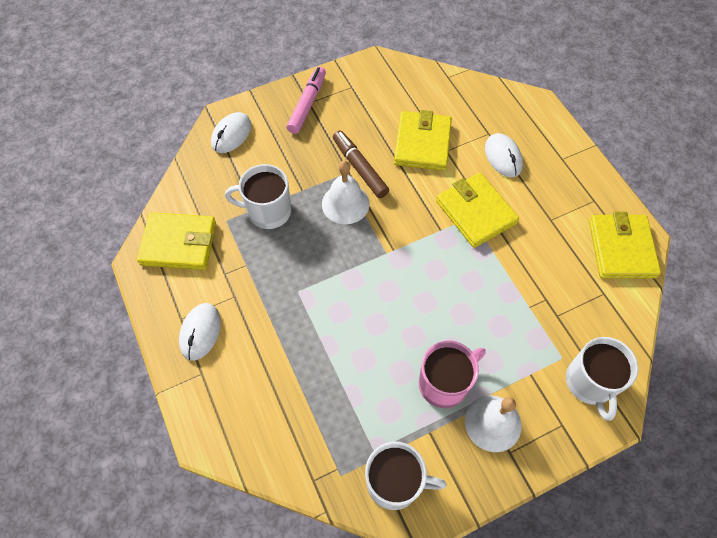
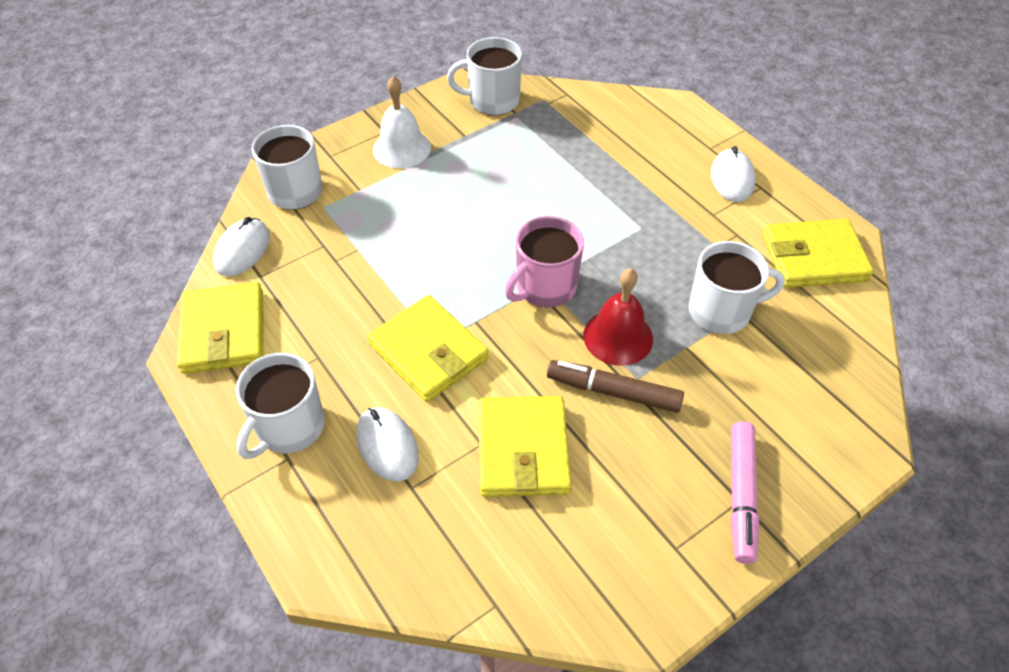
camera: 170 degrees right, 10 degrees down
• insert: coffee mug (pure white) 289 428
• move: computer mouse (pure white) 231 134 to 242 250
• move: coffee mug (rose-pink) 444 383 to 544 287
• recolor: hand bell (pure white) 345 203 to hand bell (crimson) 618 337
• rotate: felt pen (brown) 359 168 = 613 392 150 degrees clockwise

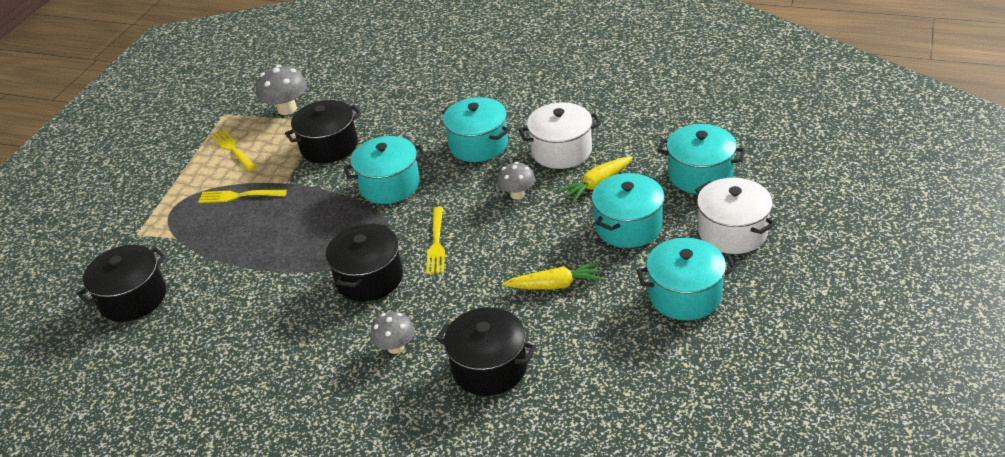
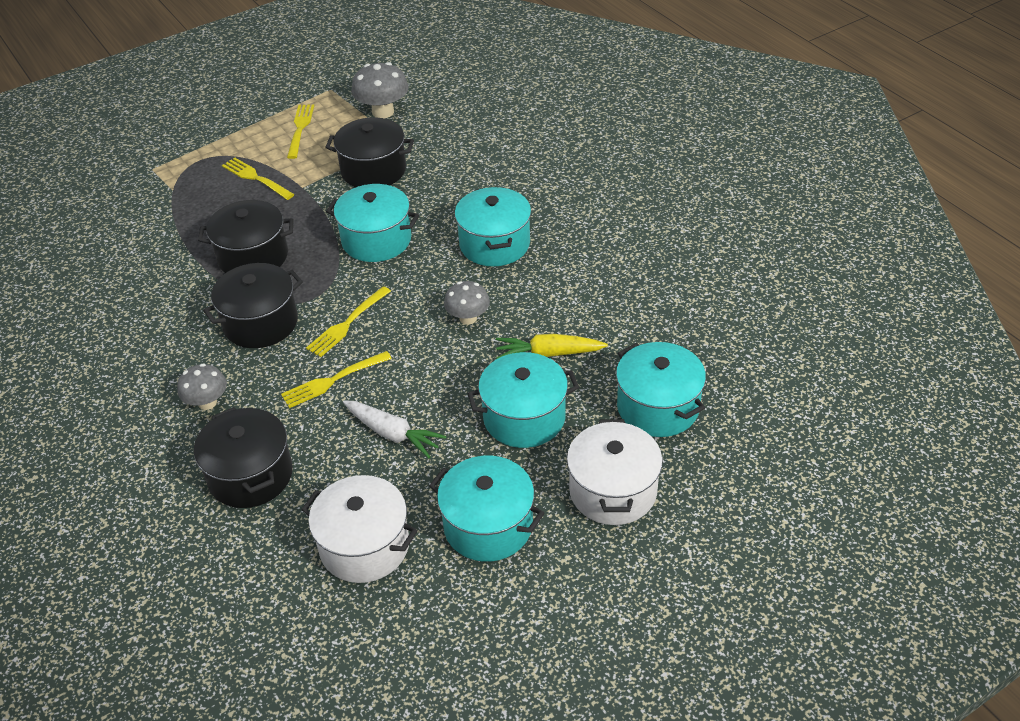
camera: 35 degrees right, 5 degrees up
• insert: table fork (golden) 333 380
• move: stockpot (ebony) 133 298 to 253 257
• move: stockpot (pure white) 561 151 to 364 546
• recolor: toy carrot (golden) 556 285 to toy carrot (pure white) 392 434

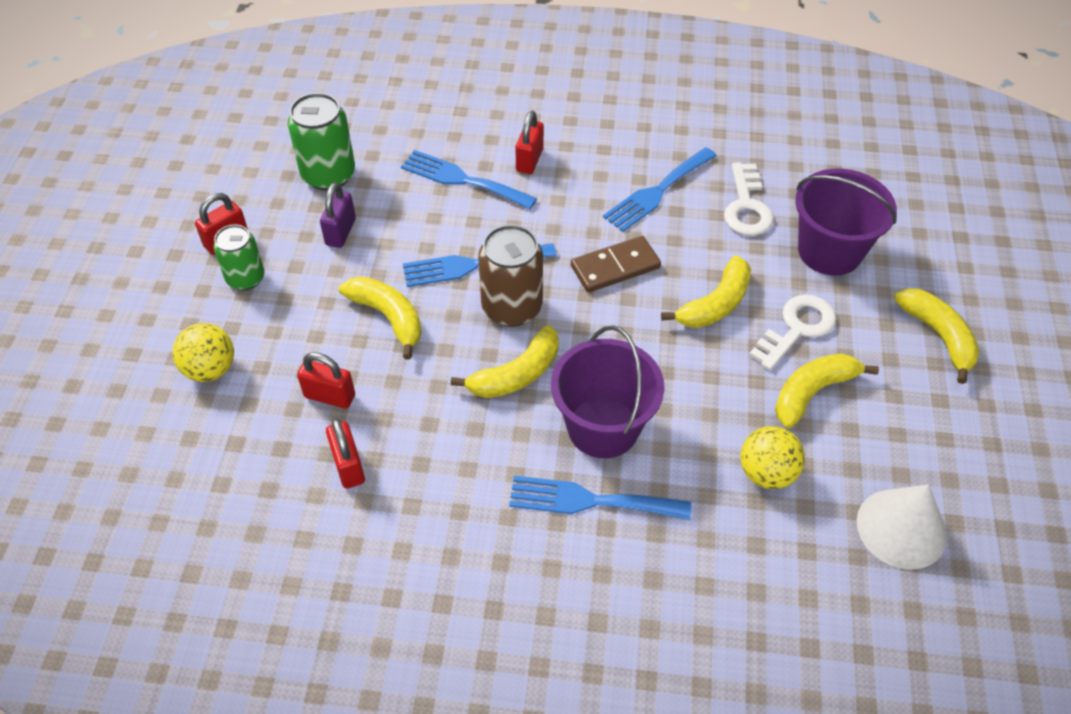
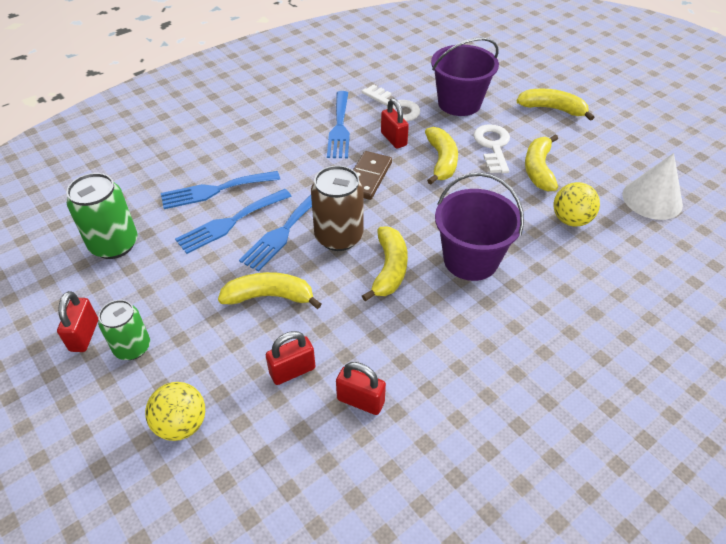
camera: 45 degrees left, 5 degrees down
• delete: padlock (royal purple) 341 232
• move: table fork (royal blue) 590 500 to 230 222
• move: padlock (crimson) 529 160 to 393 139

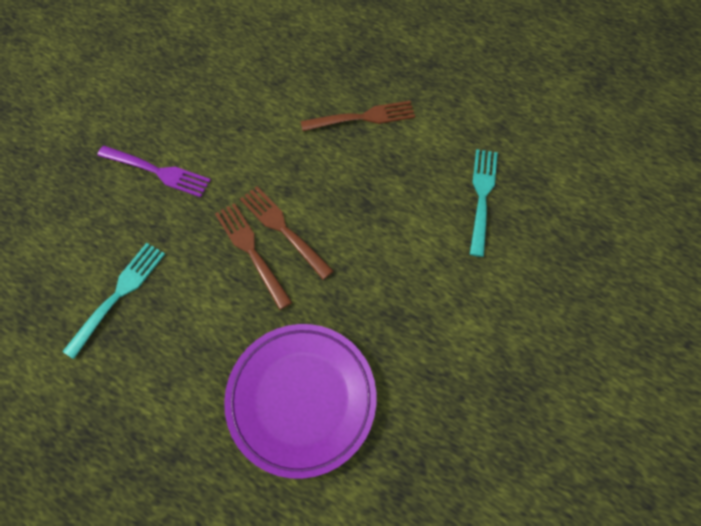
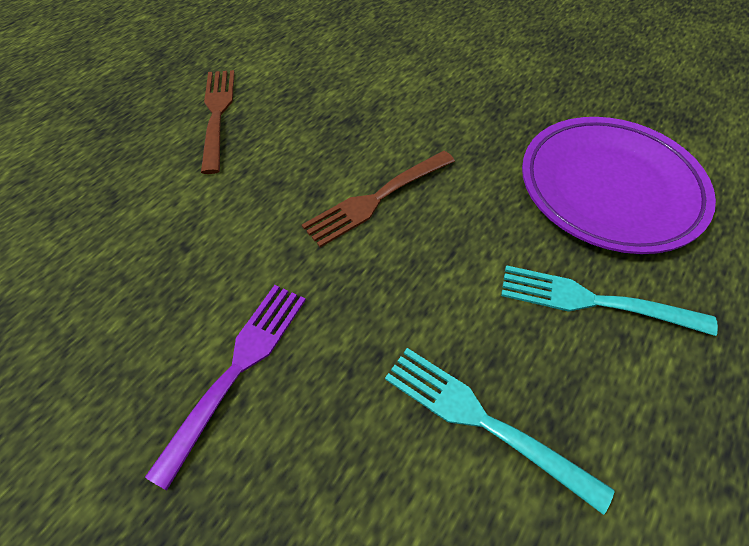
camera: 85 degrees left, 10 degrees down
• delete: table fork (brown) 252 252
• move: table fork (aqua) 482 197 to 596 301

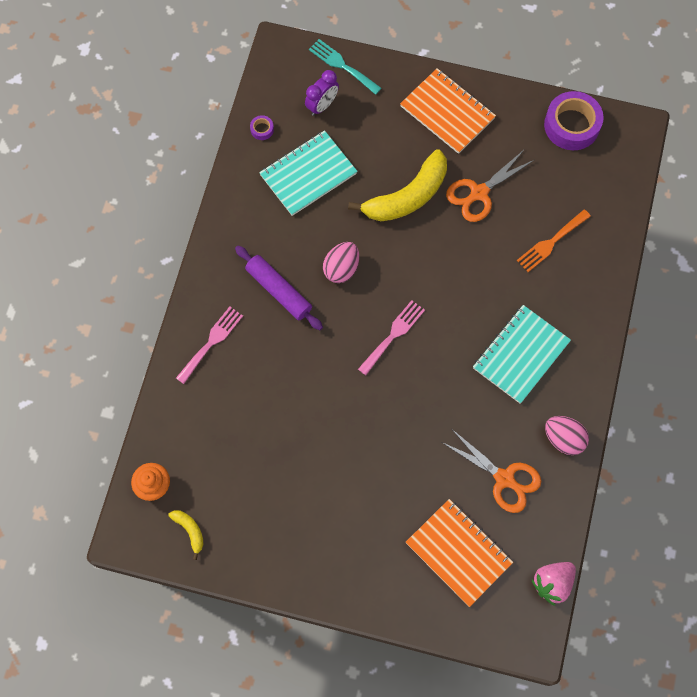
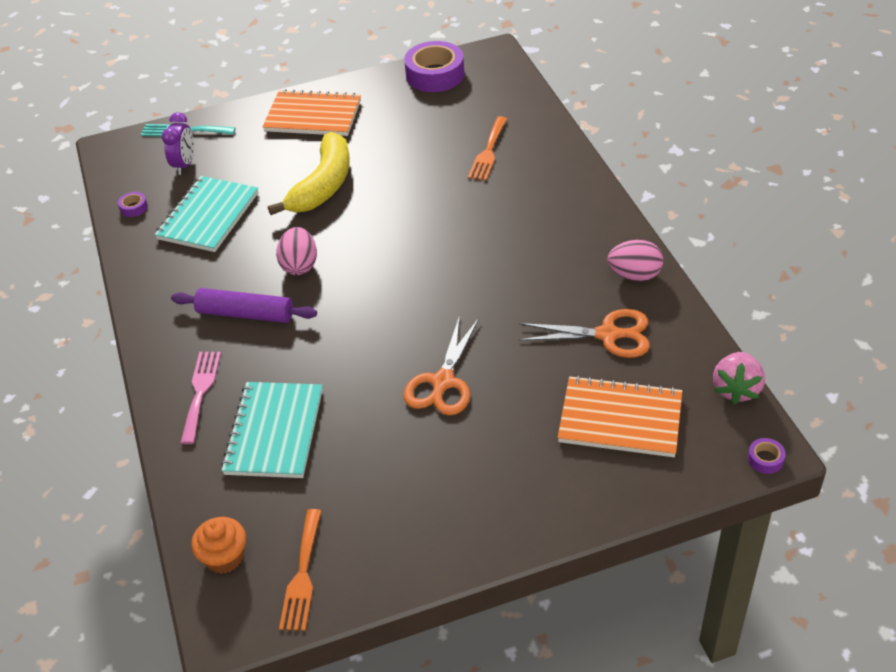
camera: 30 degrees left, 25 degrees down
• delete: table fork (rose-pink) 393 335
• insert: sticky tape (royal purple) 765 459
• move: pair of scissors (orange-coloured) 478 193 to 442 382
• move: exercise book (aqua) 521 355 to 274 432
• replace: toy banana (golden) 190 531 to table fork (orange-coloured) 302 575

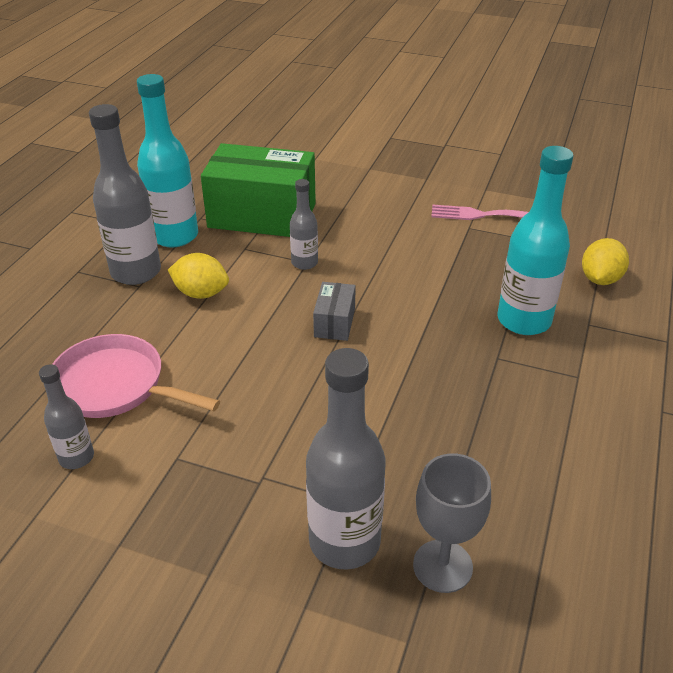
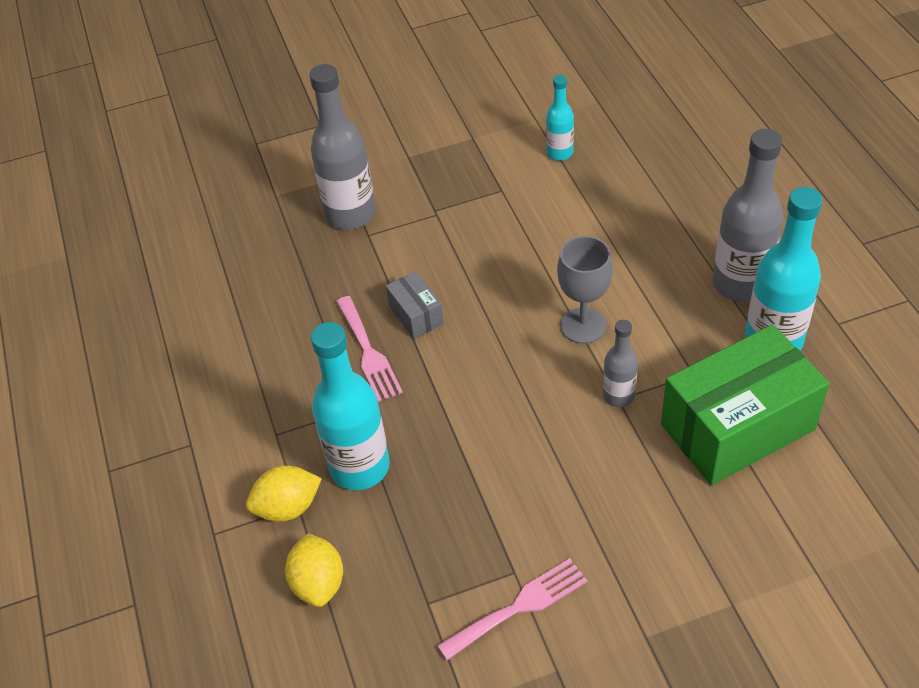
camera: 145 degrees right, 10 degrees up
• delete: pan (rose-pink) 115 386
• insert: table fork (rose-pink) 368 352
• move: lemon (golden) 201 293 to 288 507
• move: parcel (ash-grey) 334 322 to 416 315
• move: chalice (ash-grey) 442 566 to 583 325
• recolor: bottle (ash-grey) 76 457 to bottle (aqua) 559 153

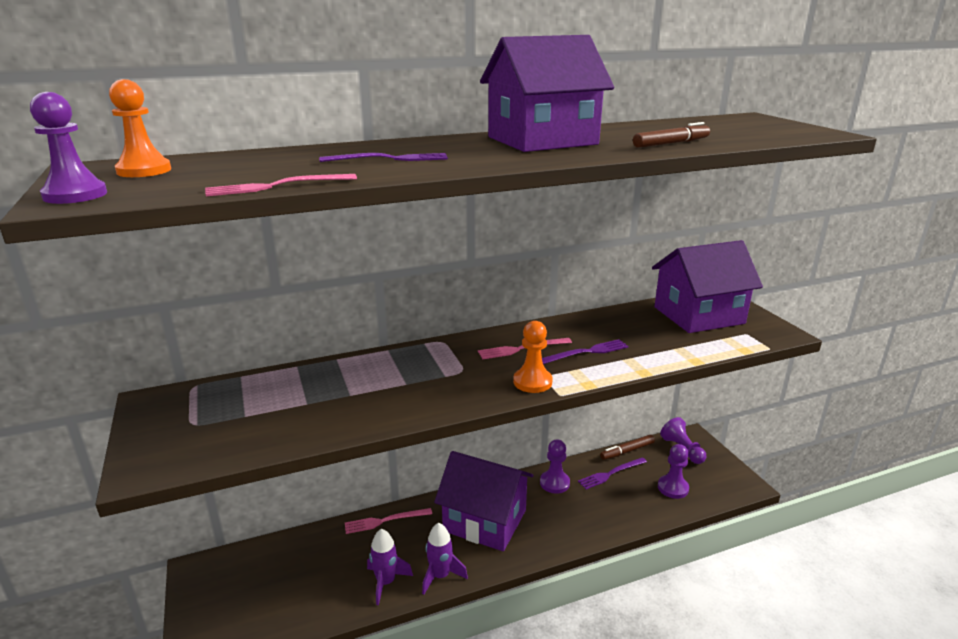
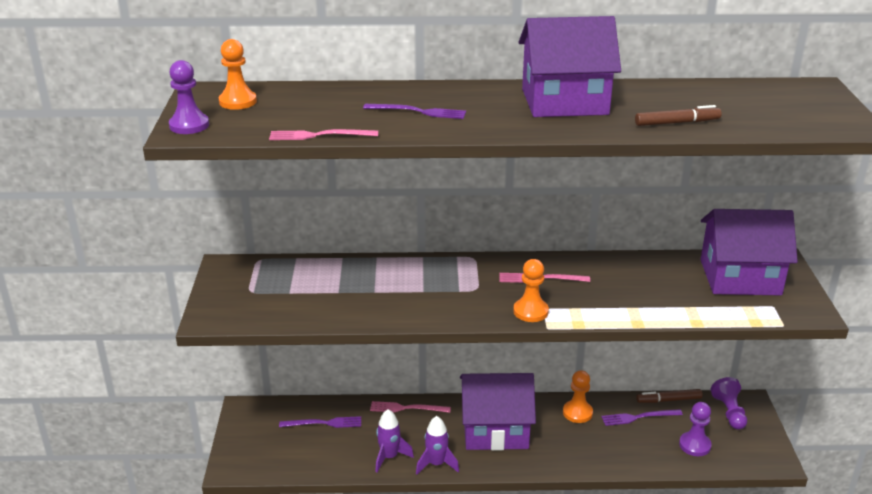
camera: 20 degrees right, 5 degrees up
• move: table fork (royal purple) 587 352 to 324 423
• recolor: pawn (royal purple) 554 483 to pawn (orange-coloured) 577 413
• rotate: cottage (royal purple) 485 520 = 495 429 45 degrees counterclockwise

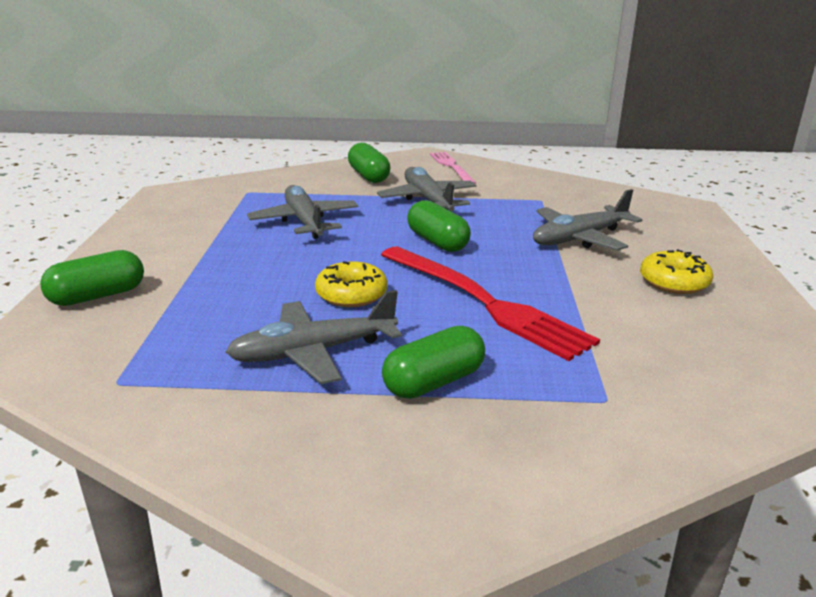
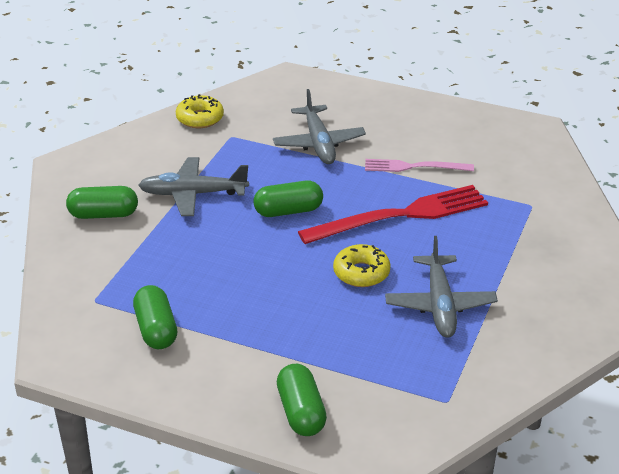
camera: 70 degrees left, 10 degrees up
• delete: toy plane (ash-grey) 305 222
• move: pill (emerald) 434 382 to 156 329
• move: table fork (rose-pink) 452 167 to 414 167
• move: doughnut (golden) 674 282 to 200 118

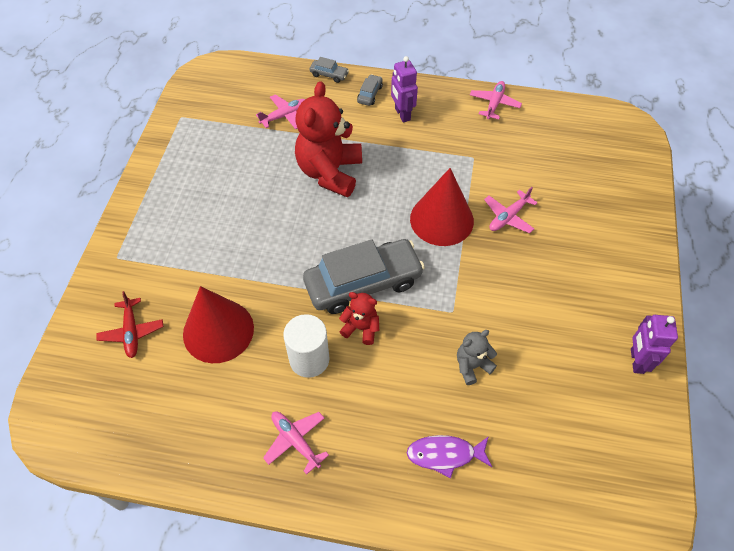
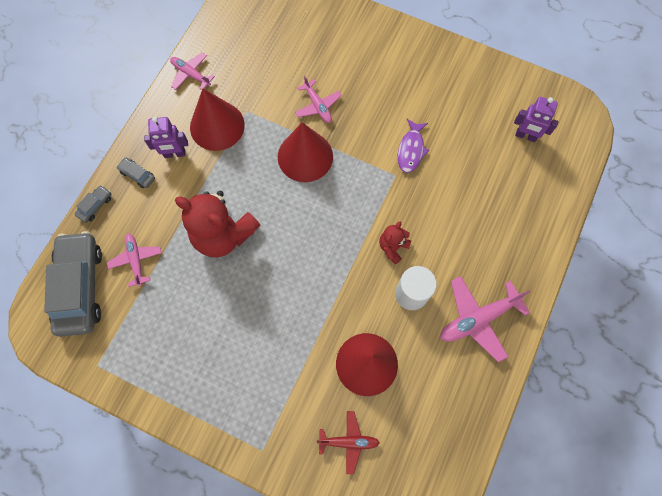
camera: 75 degrees left, 15 degrees up
• delete: teddy (ash-grey) 472 366
• insert: cone (crimson) 217 126
• move: automobile (ash-grey) 363 283 to 80 287
• move: fish figure (royal purple) 445 455 to 411 150
• move: robot figure (royal purple) 636 361 to 525 136
• resize: toy plane (rose-pink) 295 441 = 478 319 x1.62

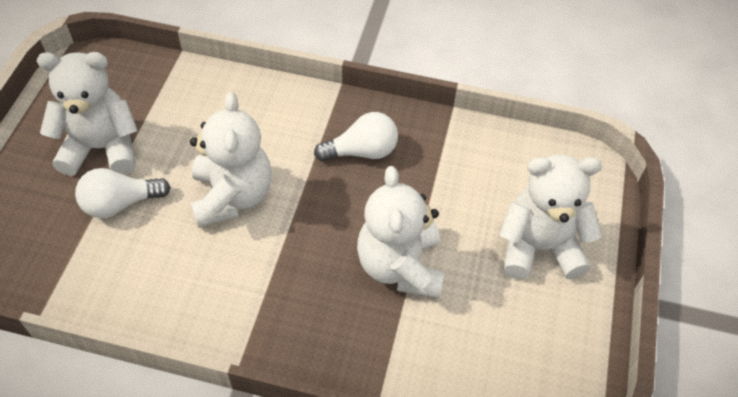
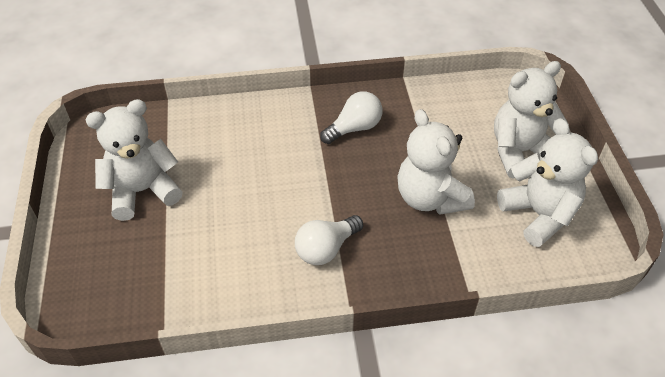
camera: 20 degrees left, 5 degrees down
• move: light bulb (pure white) 120 203 to 326 249
• move: teddy (pure white) 232 196 to 538 214

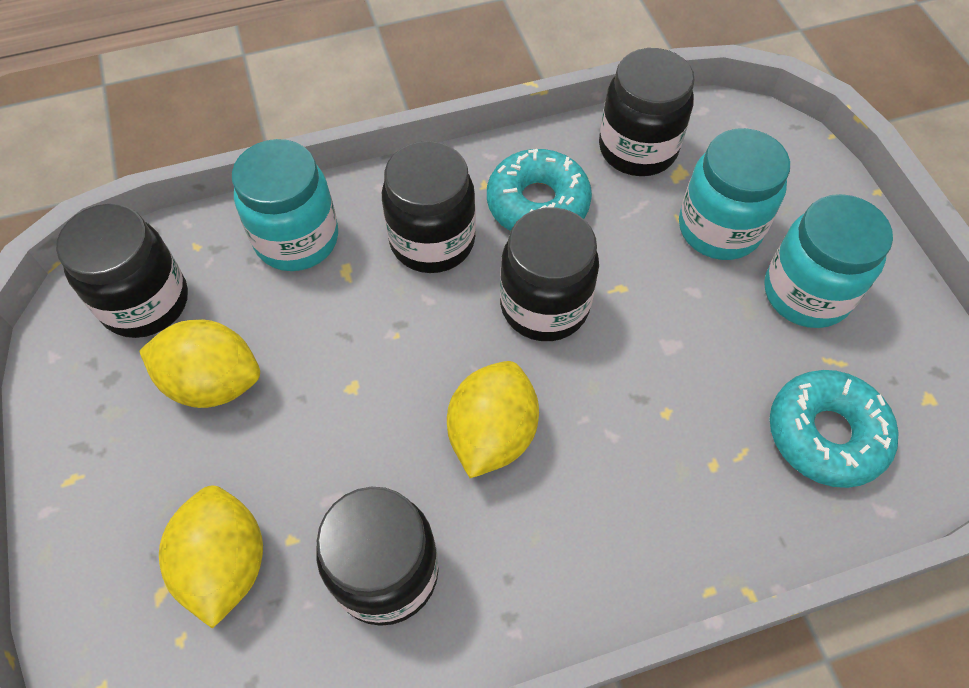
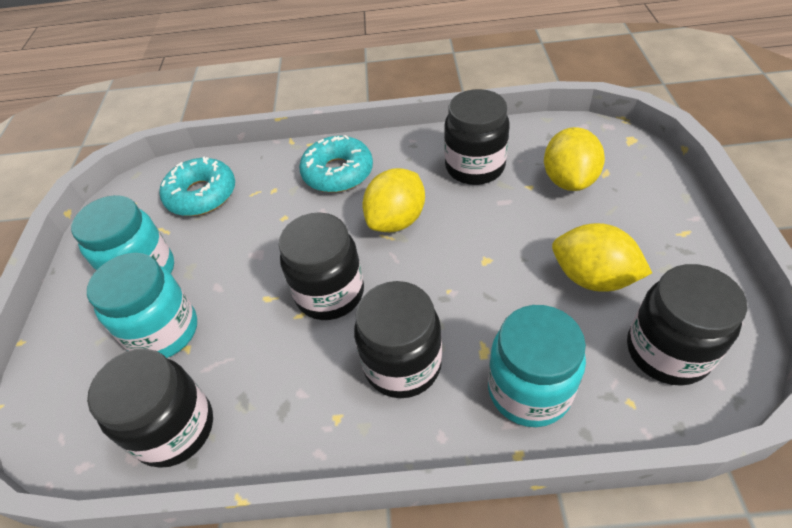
camera: 160 degrees left, 10 degrees down
• move: doughnut (aqua) 537 204 to 338 172

